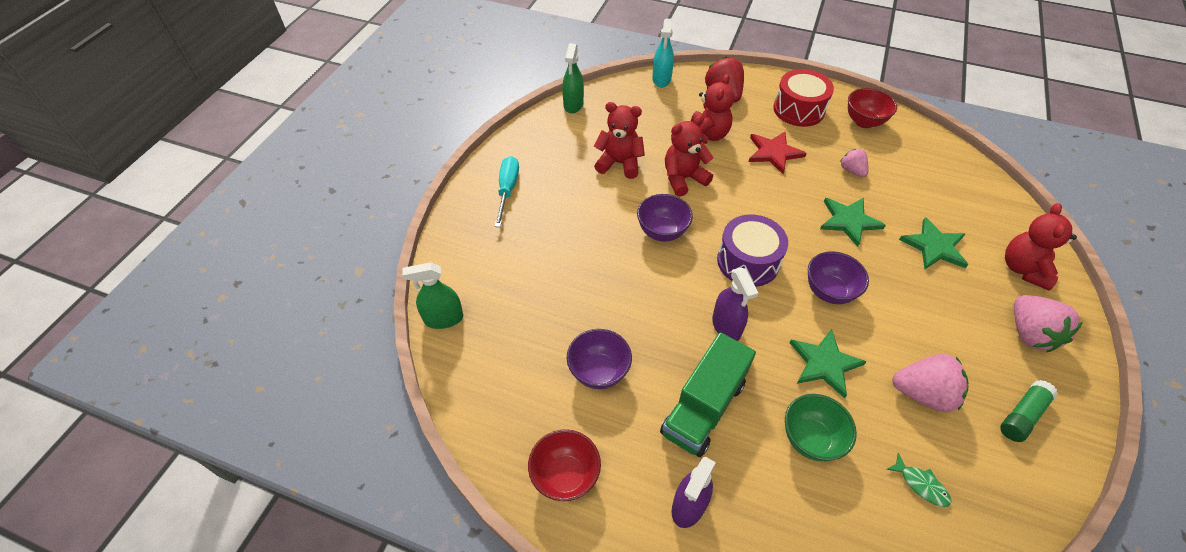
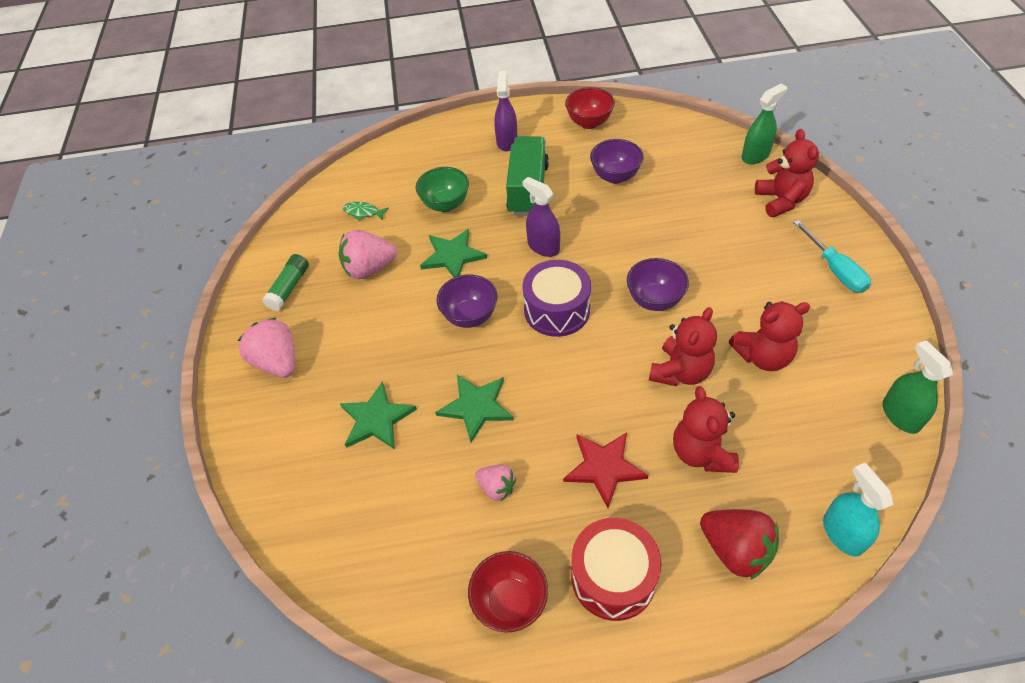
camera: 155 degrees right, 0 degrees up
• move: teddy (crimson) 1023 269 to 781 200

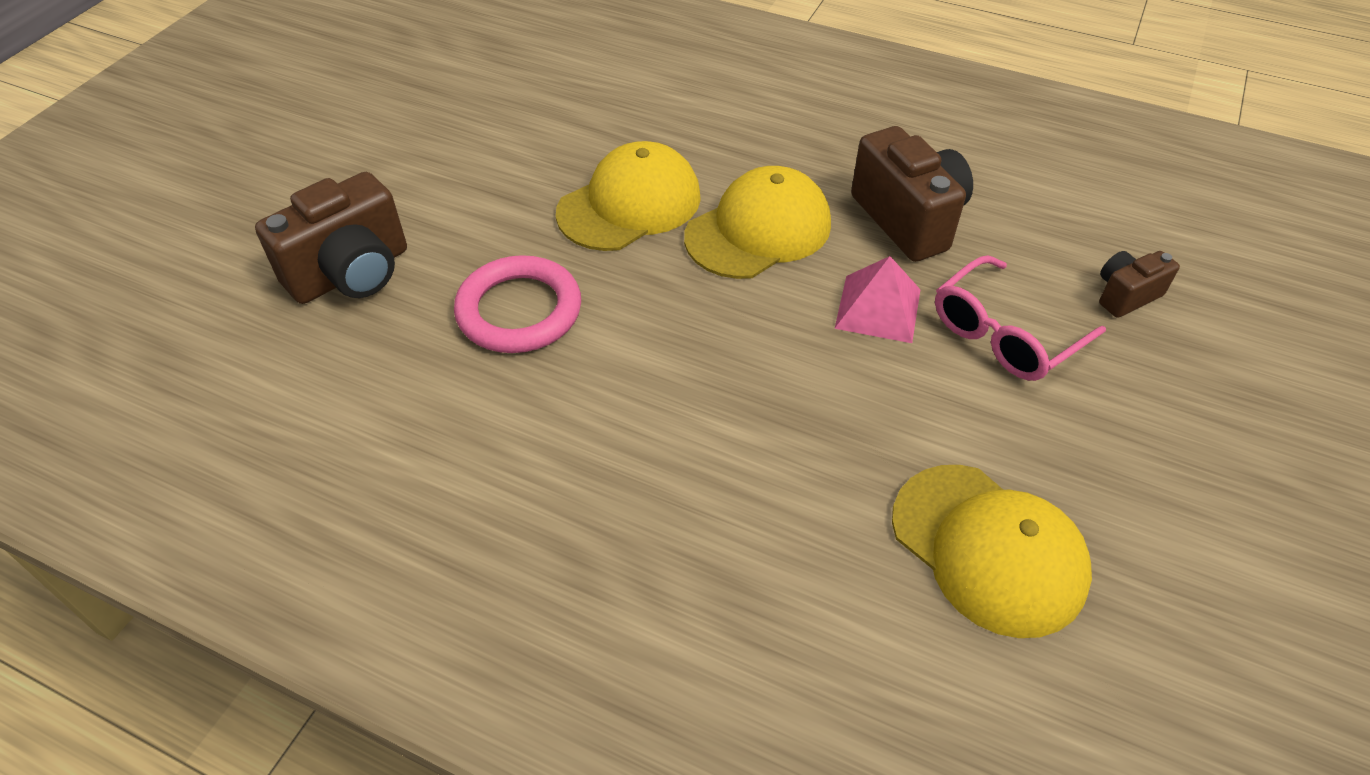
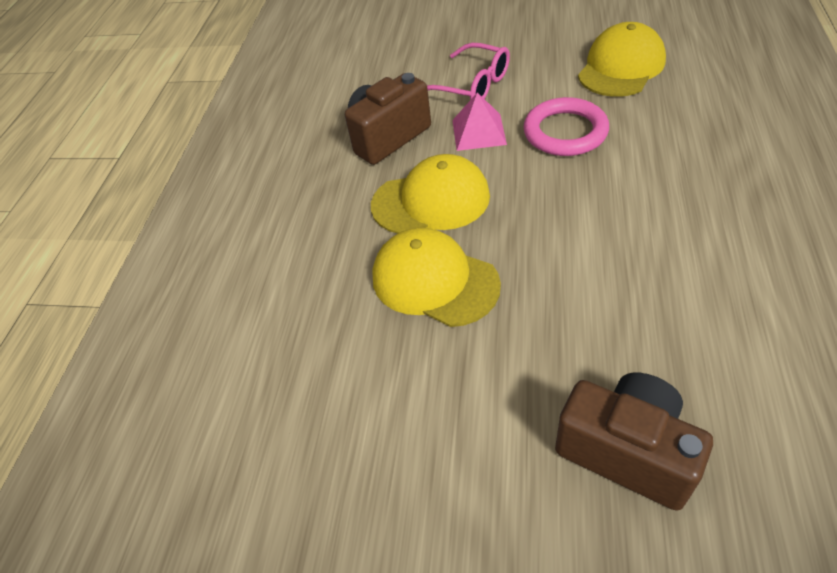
camera: 100 degrees left, 0 degrees up
• delete: compact camera (brown) 1125 295
• move: torus (rose-pink) 519 310 to 565 132
• rotate: peaked cap (golden) 758 230 = 431 200 135 degrees clockwise

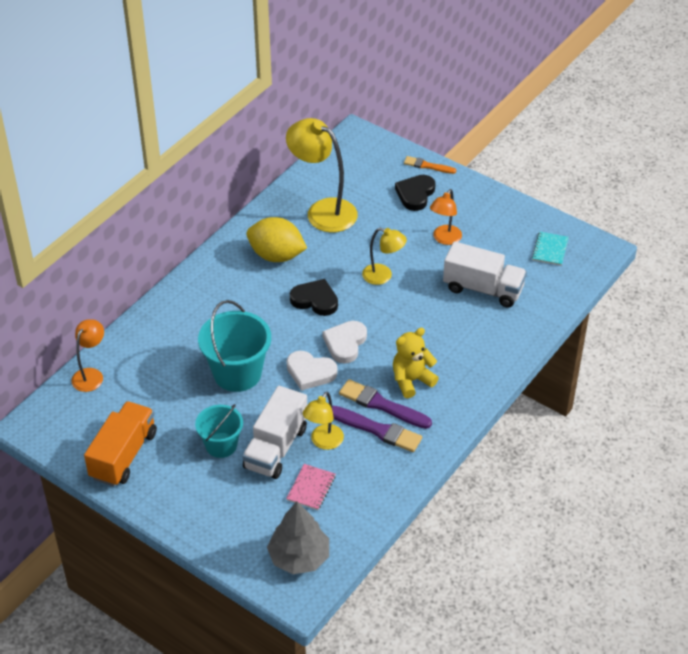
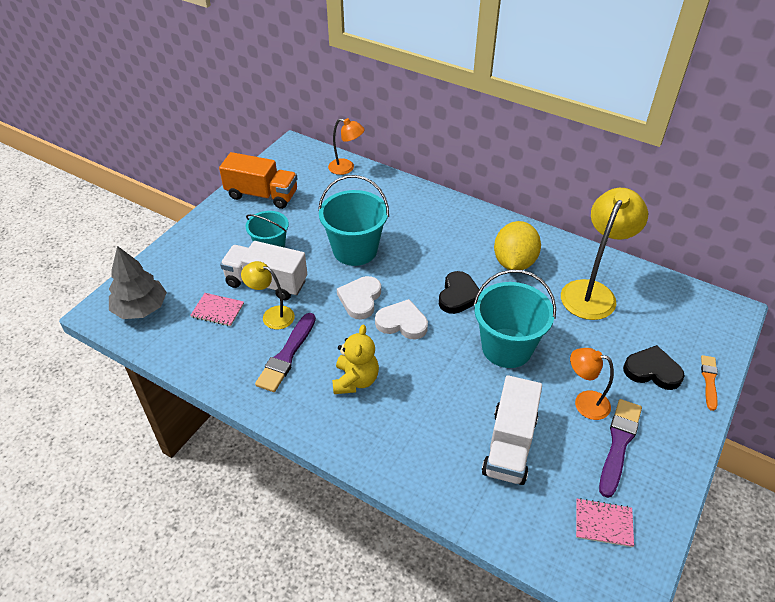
camera: 85 degrees right, 0 degrees up
• move: brush (royal purple) 382 405 to 619 444
• replace: reading lamp (golden) 383 276 to sand bucket (aqua) 507 348
• recolor: exercise book (aqua) 550 249 to exercise book (rose-pink) 603 523
• rotate: teddy (golden) 411 380 = 355 380 45 degrees clockwise

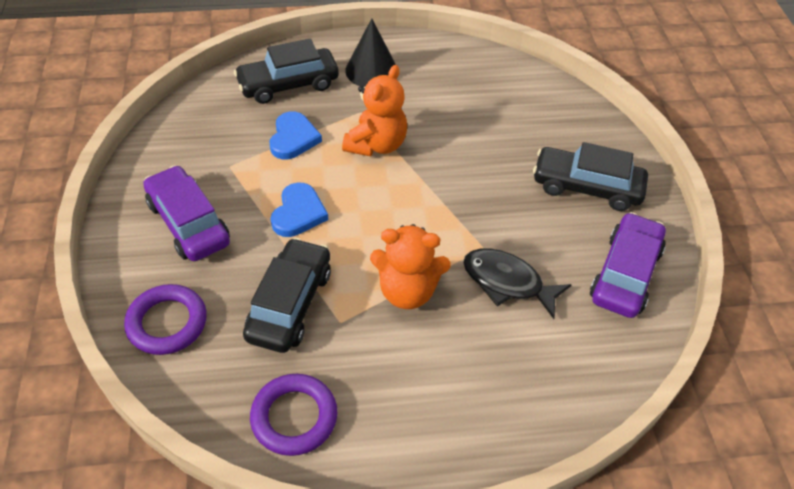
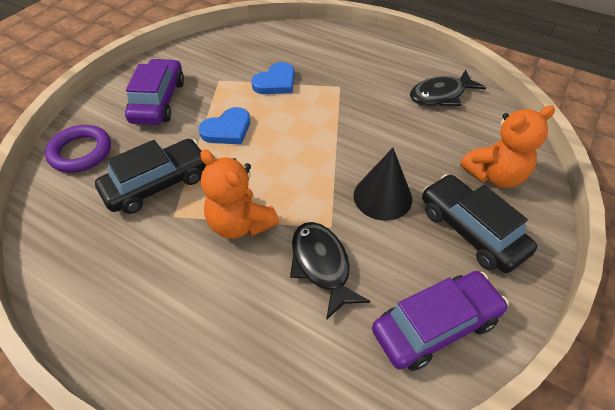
camera: 40 degrees right, 0 degrees up
• delete: automobile (ebony) 288 84
• delete: torus (royal purple) 294 417
• insert: fish figure (ebony) 441 95
• move: teddy (orange-coloured) 376 145 to 495 175
• move: cone (ebony) 371 70 to 382 197

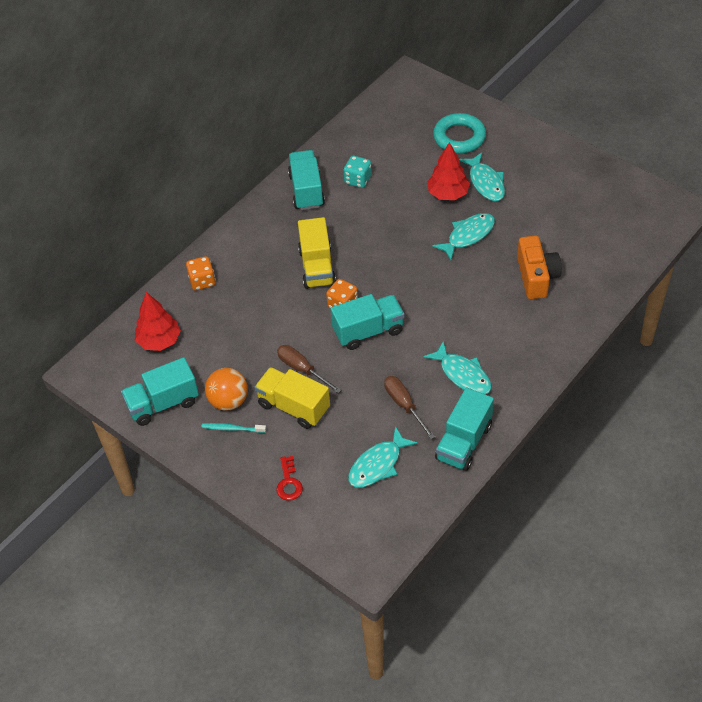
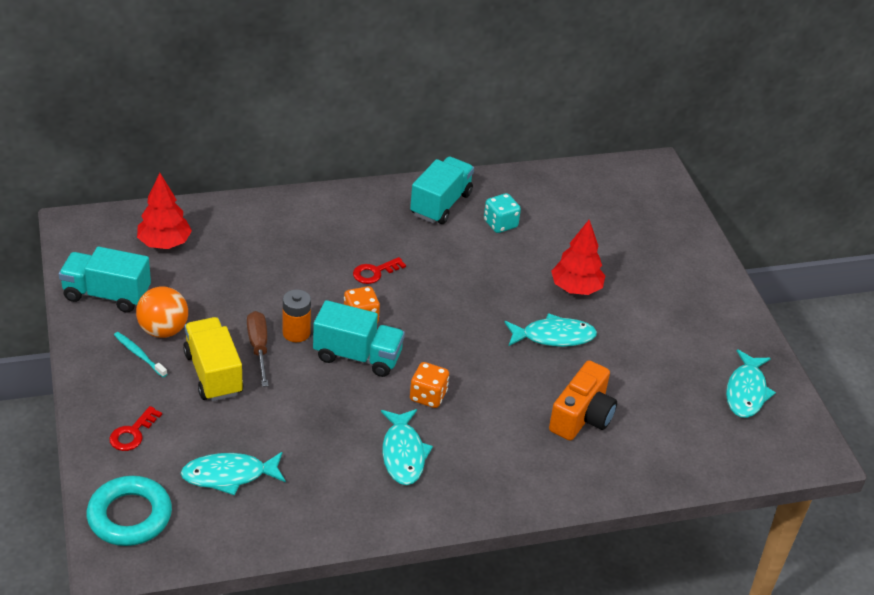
camera: 30 degrees right, 10 degrees down
• delete: flat screwdriver (brown) 404 405
• delete: truck (aqua) 464 442
• insert: AA battery (orange-coloured) 296 333
• move: die (orange-coloured) 202 281 to 428 396
• move: torus (aqua) 459 137 to 130 516
• move: fish figure (aqua) 485 182 to 746 391
• replace: truck (golden) 317 267 to key (crimson) 374 272

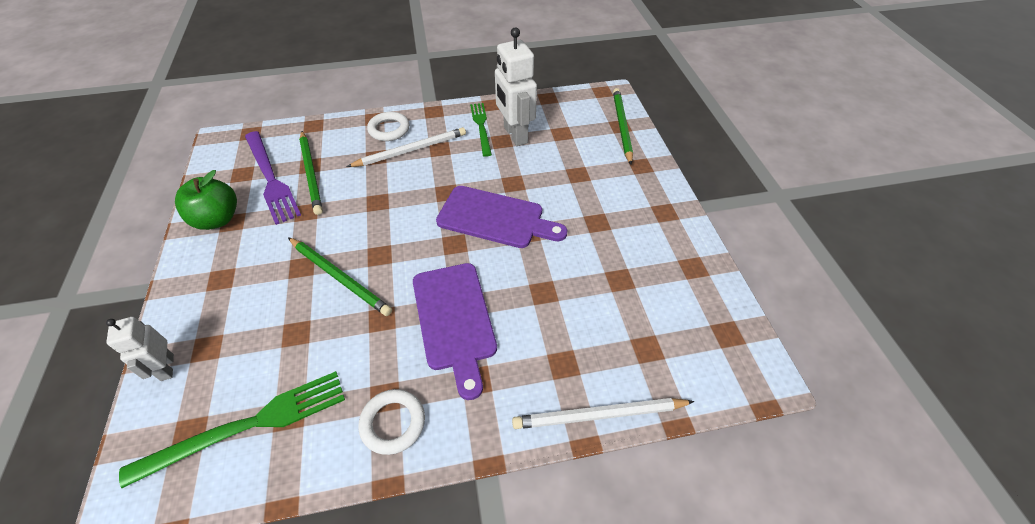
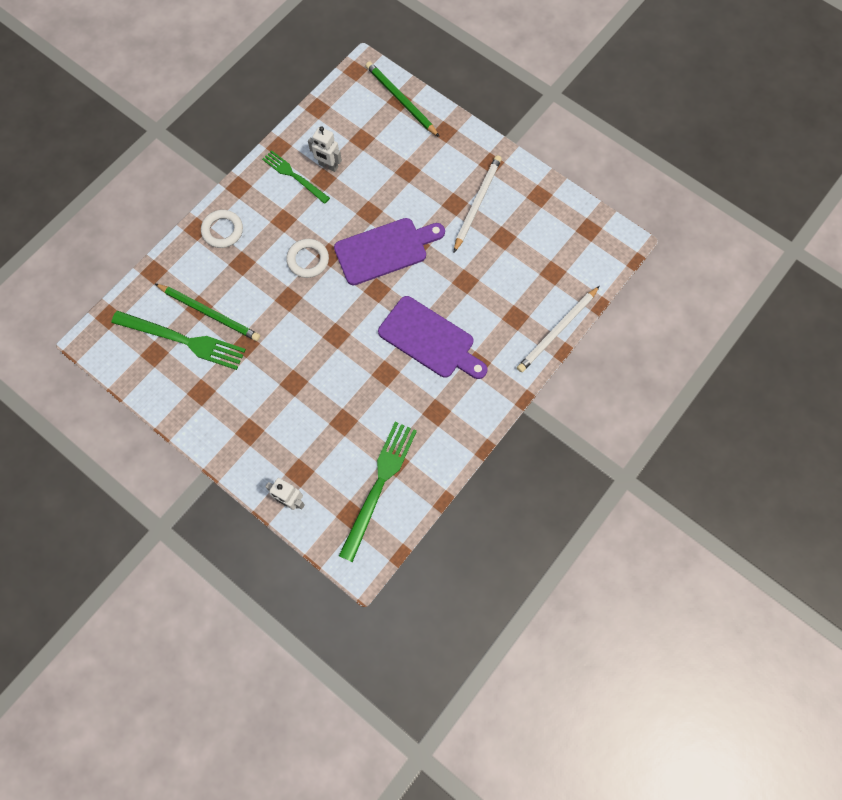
camera: 40 degrees left, 20 degrees up
• delete: apple fruit (emerald) 218 219
• delete: lead pencil (emerald) 340 277
• move: lead pencil (pure white) 411 150 to 477 203
• move: torus (pure white) 393 423 to 308 260
• recolor: table fork (royal purple) 271 178 to table fork (emerald) 183 340
• resize: robot figure (pure white) 515 135 = 328 166 x0.58

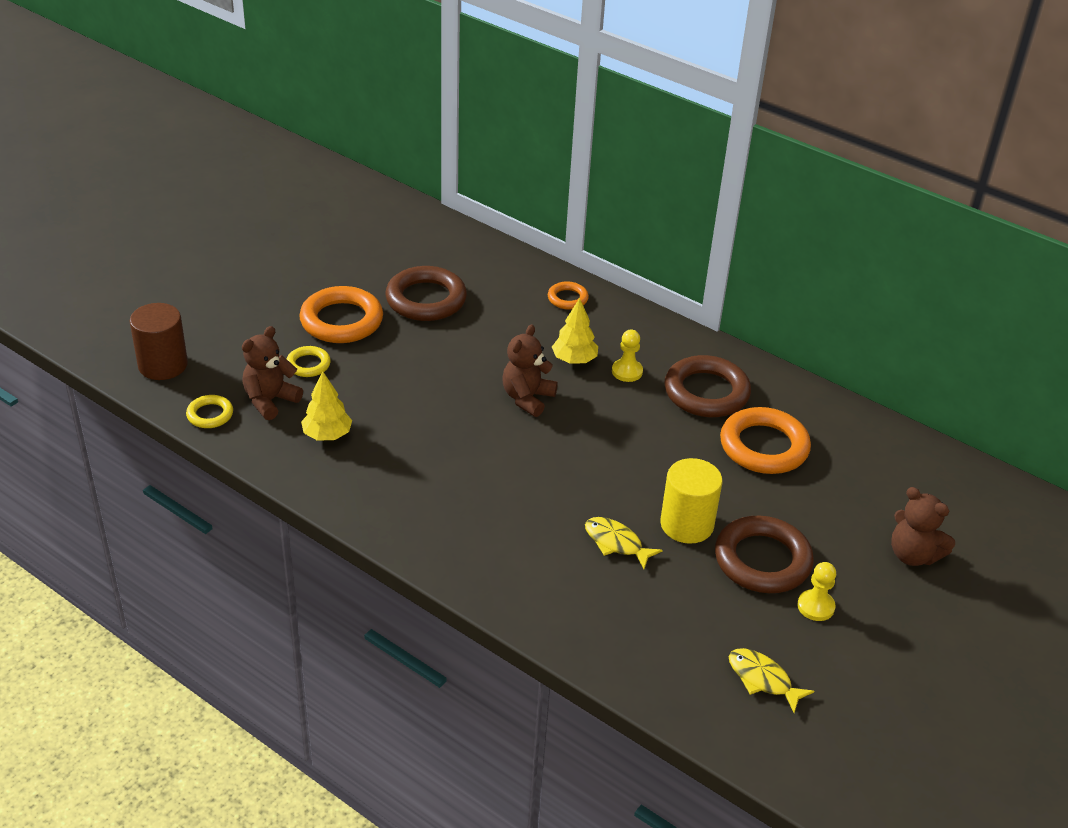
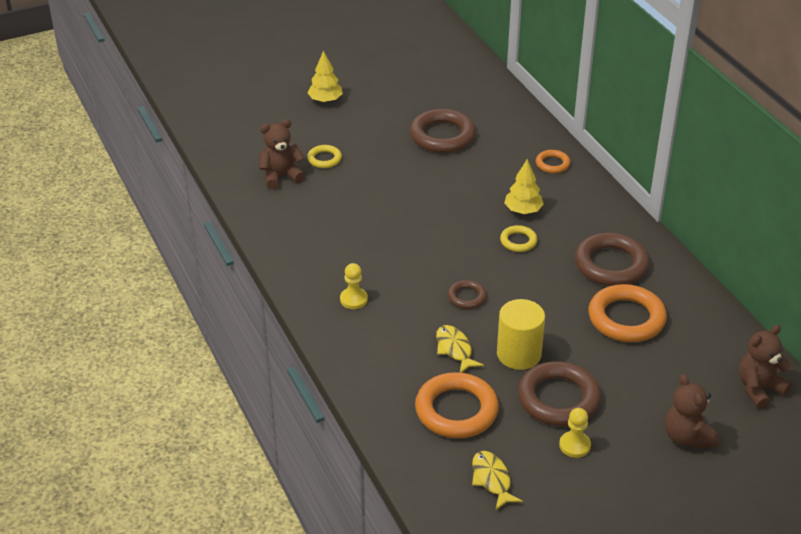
camera: 30 degrees right, 0 degrees up
• delete: solid cylinder (brown) 163 365
• insert: torus (brown) 467 297
• move: torus (golden) 210 415 to 518 241
• move: torus (orange-coloured) 341 321 to 456 410
• move: fir tree (golden) 327 435 to 325 100
• move: teddy (brown) 527 398 to 759 389
• move: pawn (golden) 627 371 to 353 299

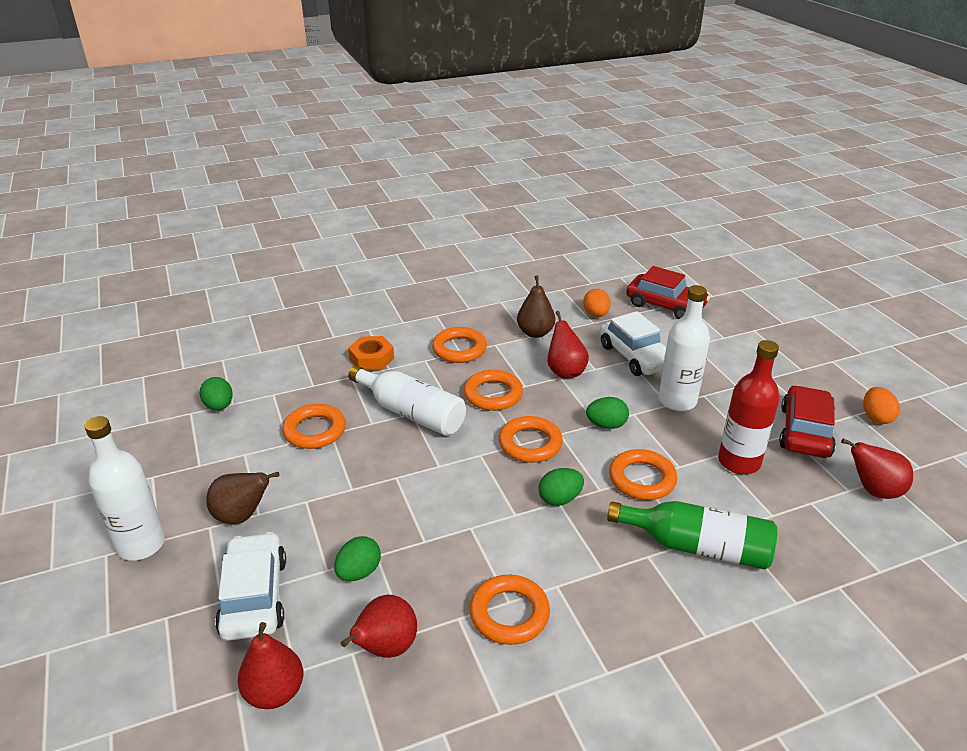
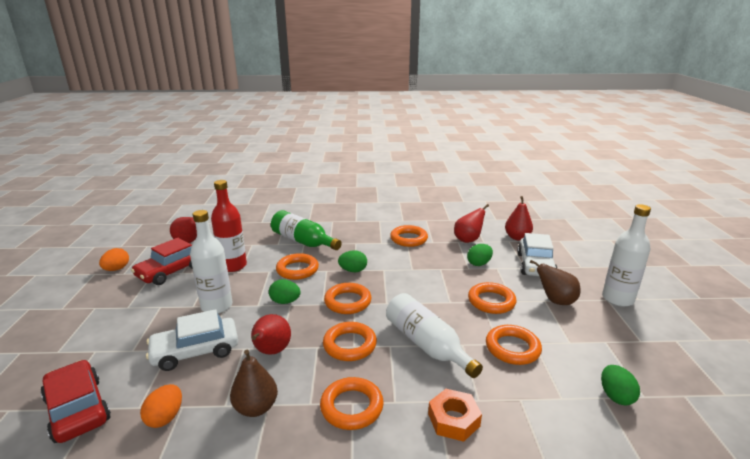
camera: 160 degrees left, 10 degrees down
• insert: torus (orange-coloured) 491 301
• rotate: automobile (pure white) 635 356 = 195 351 105 degrees counterclockwise

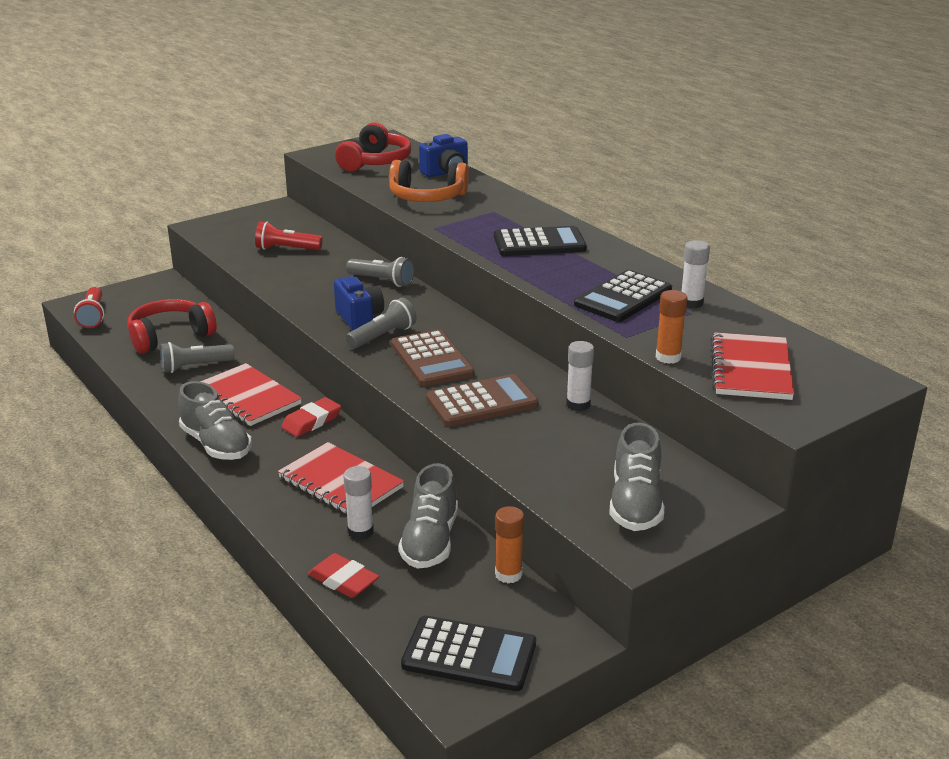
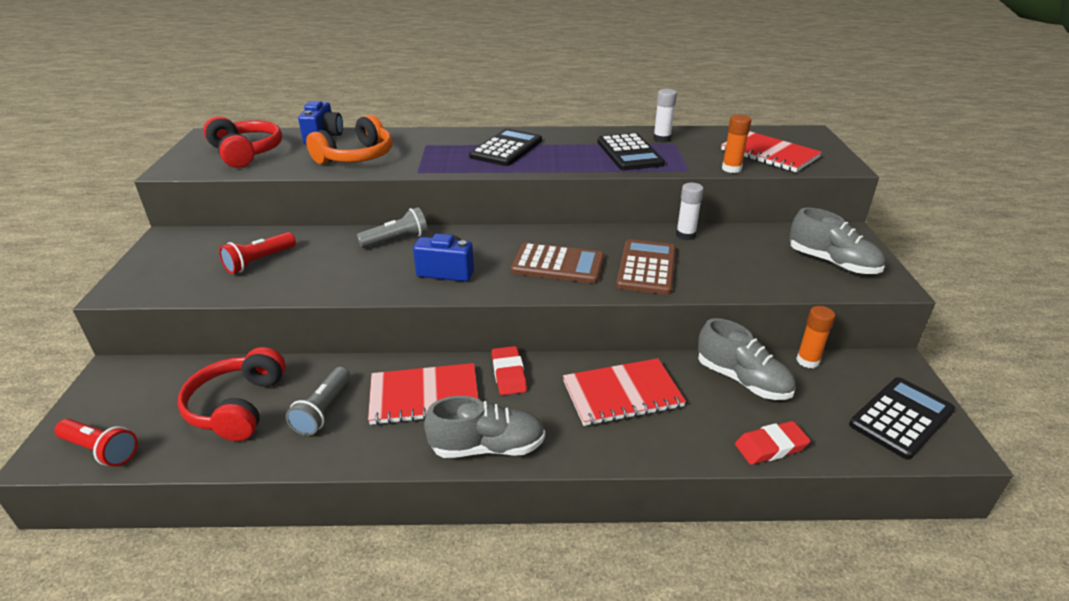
camera: 55 degrees left, 5 degrees up
• delete: glue (pure white) 360 531
• delete: torch (ash-grey) 383 336

